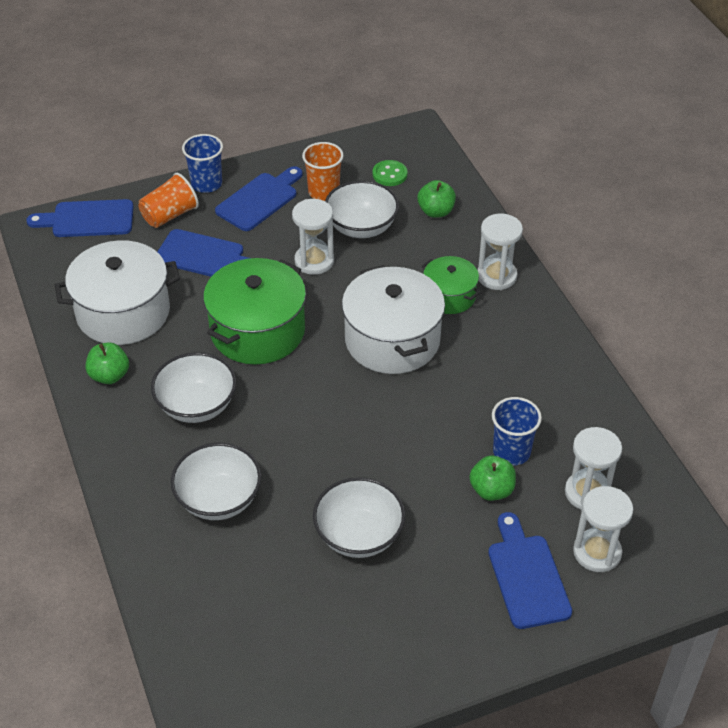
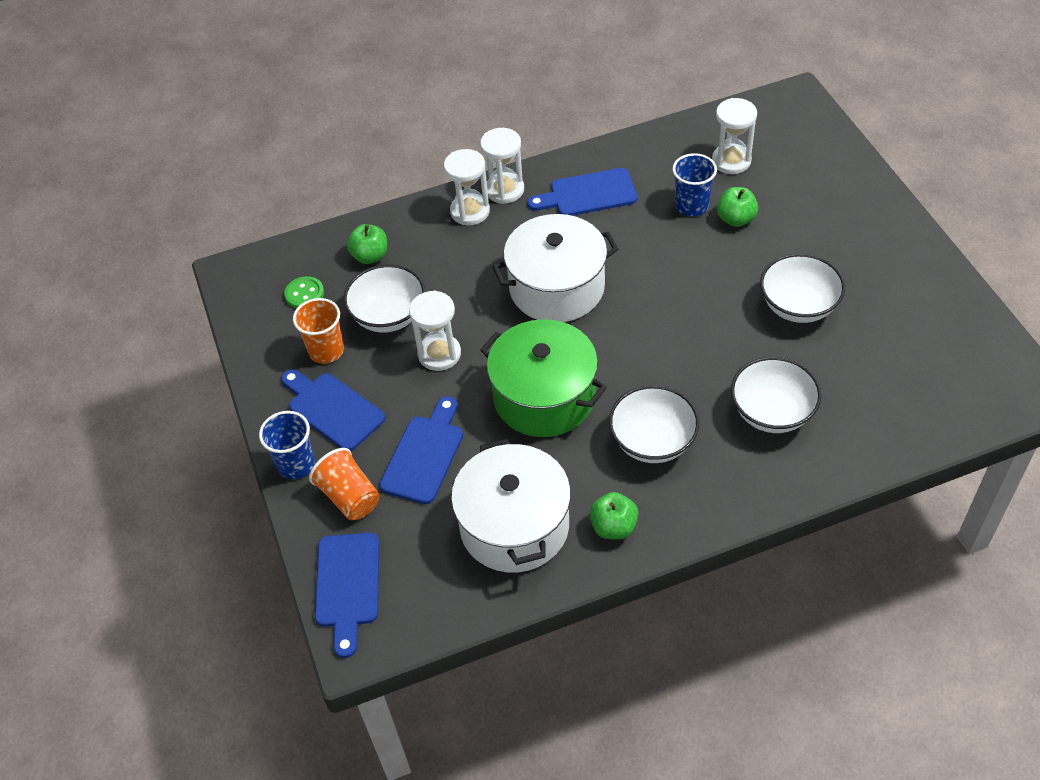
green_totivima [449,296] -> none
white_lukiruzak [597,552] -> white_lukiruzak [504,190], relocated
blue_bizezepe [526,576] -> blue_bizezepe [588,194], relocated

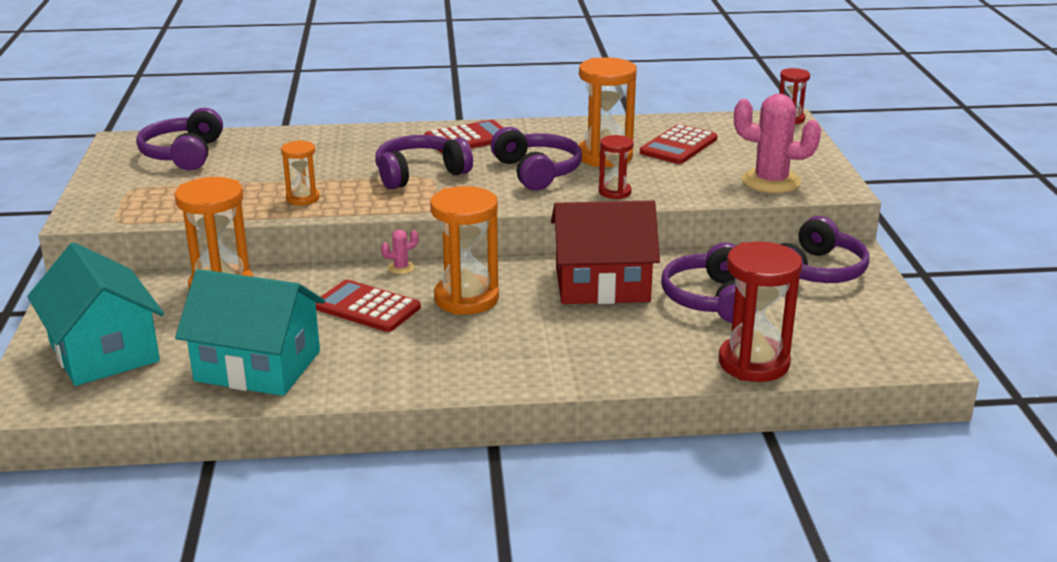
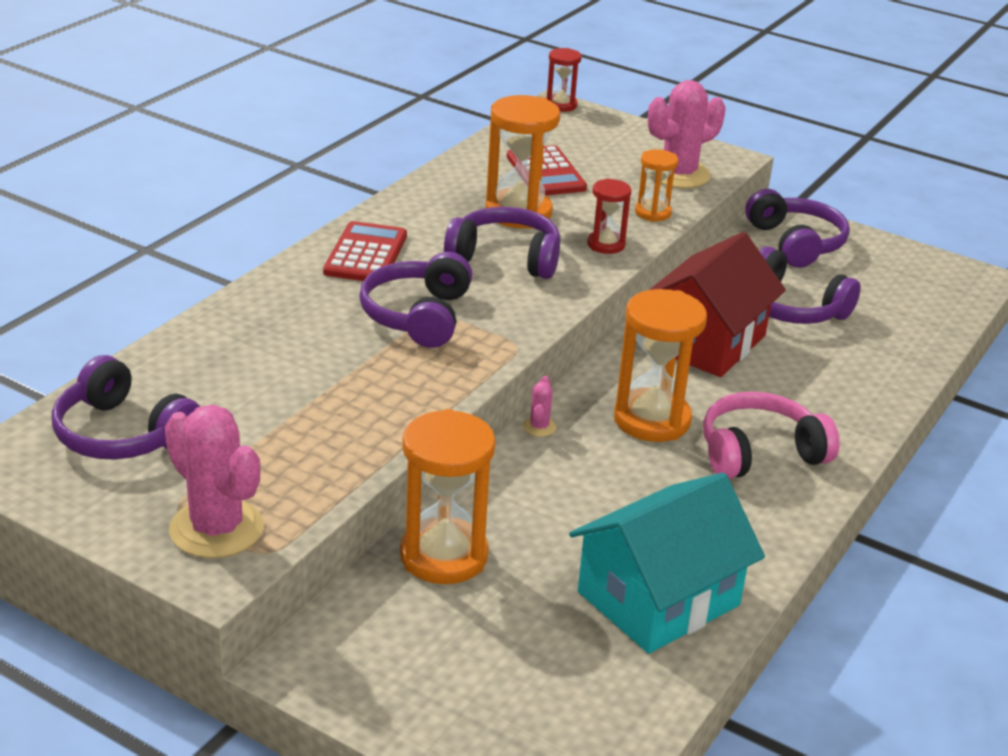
orange_lukiruzak [302,198] -> orange_lukiruzak [653,213], relocated
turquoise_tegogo [104,352] -> none
red_lukiruzak [753,363] -> none
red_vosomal [367,307] -> none
none -> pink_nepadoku [759,453]
none -> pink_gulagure [216,529]

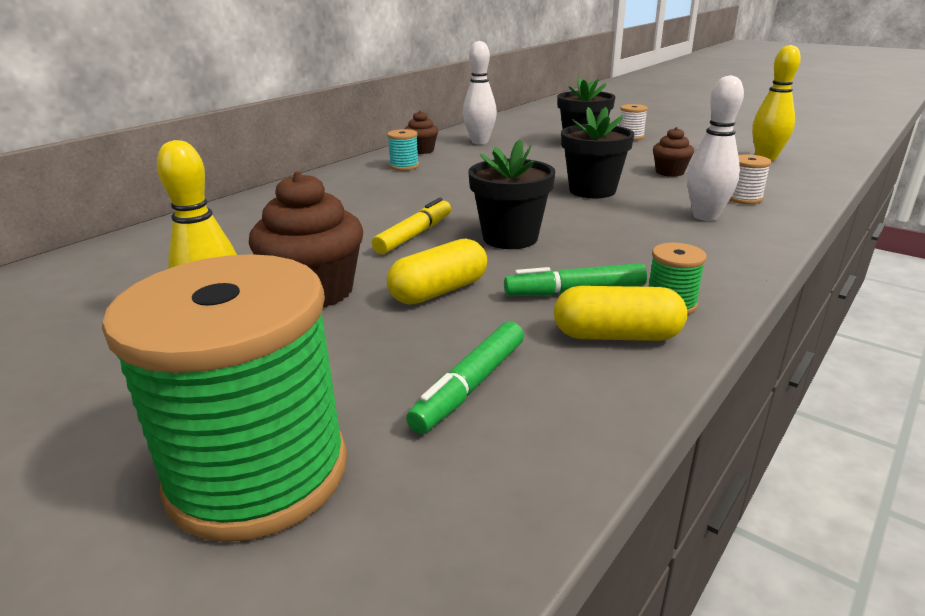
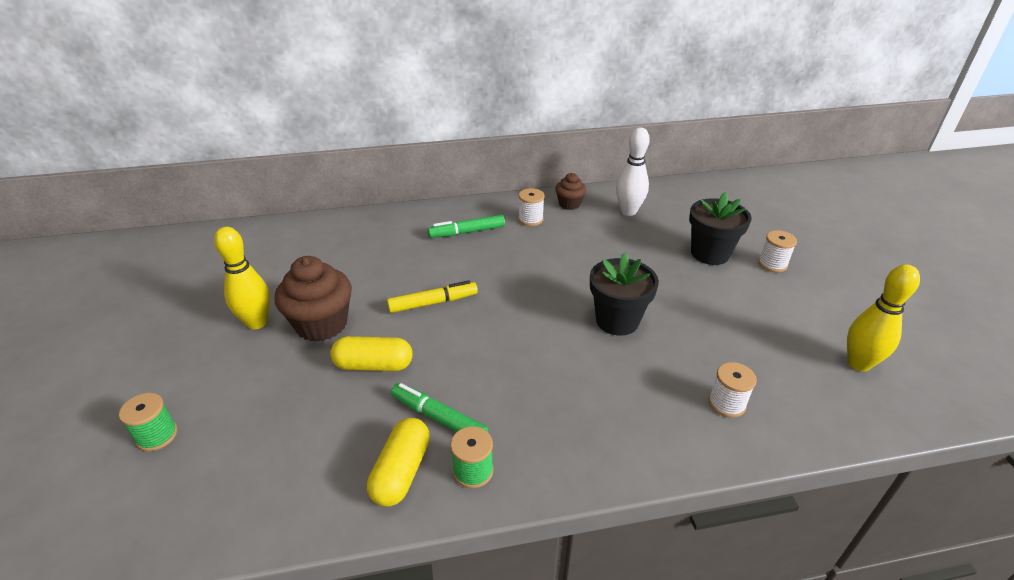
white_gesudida [705,216] -> none
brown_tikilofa [669,172] -> none
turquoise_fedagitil [404,166] -> white_fedagitil [530,219]
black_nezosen [510,238] -> none
green_fedagitil [258,473] -> green_fedagitil [157,435], x0.41
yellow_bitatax [616,336] -> yellow_bitatax [401,471], 60 degrees clockwise
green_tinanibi [470,386] -> green_tinanibi [467,232], relocated

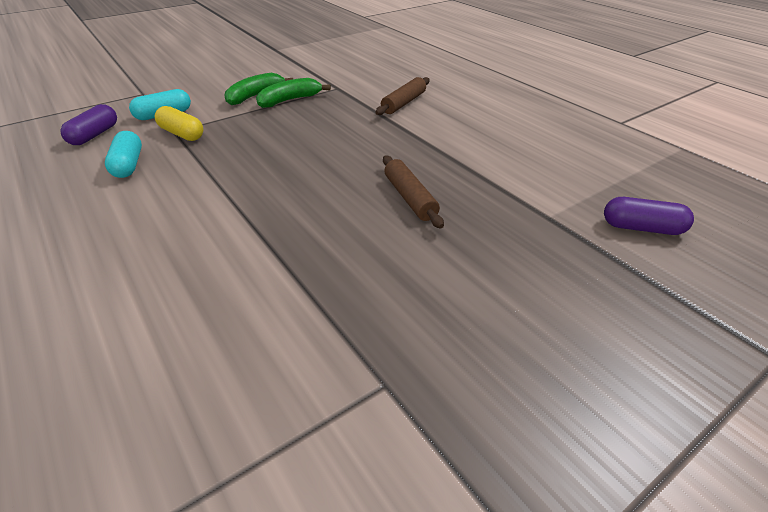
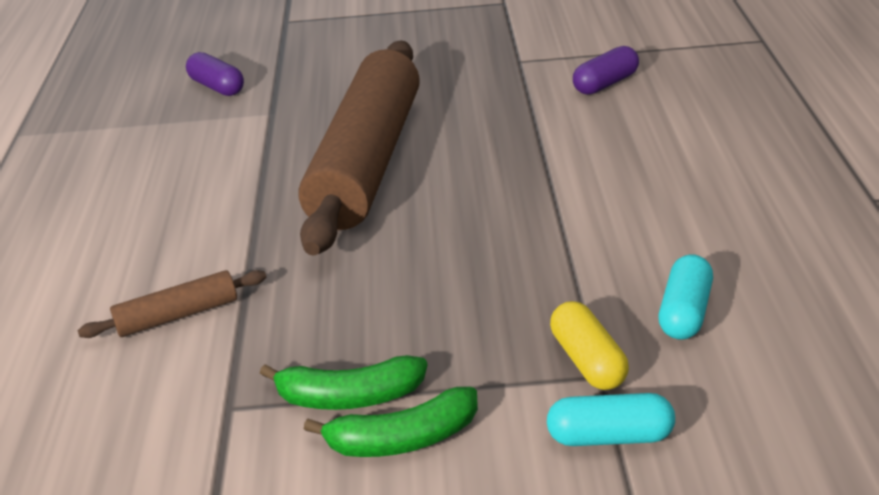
purple_bitatax [94,135] -> purple_bitatax [605,84], relocated
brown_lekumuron [410,198] -> brown_lekumuron [367,162], x2.46

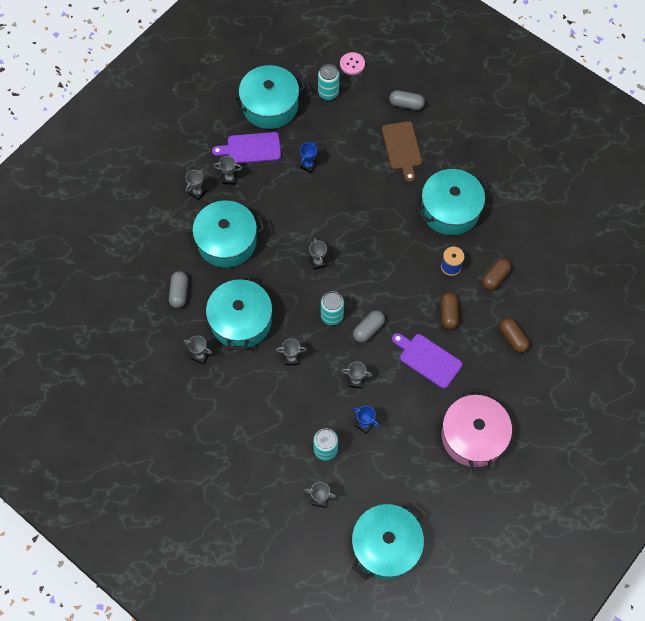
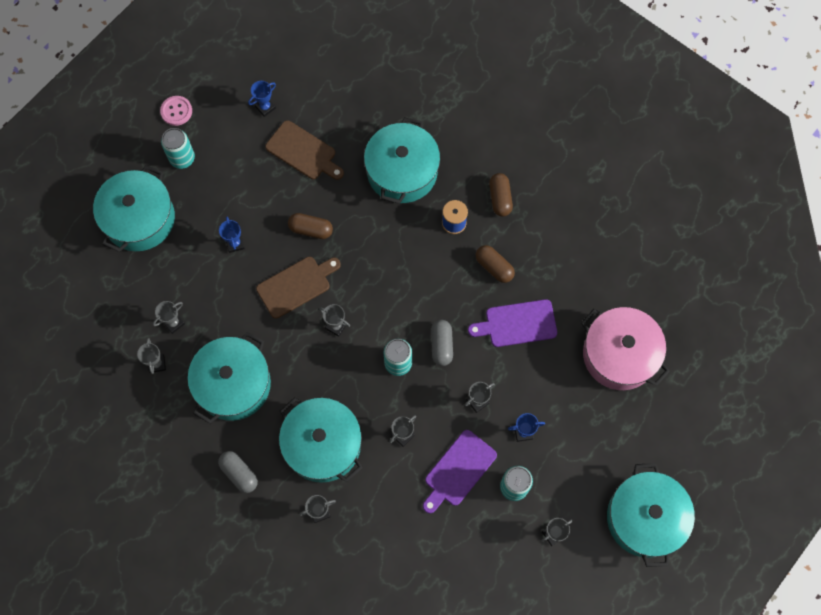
grey_bitatax [406,104] -> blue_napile [265,107]
purple_bizezepe [251,148] -> purple_bizezepe [458,470], relocated
brown_bitatax [512,338] -> brown_bitatax [311,229], relocated
none -> brown_bizezepe [296,285]

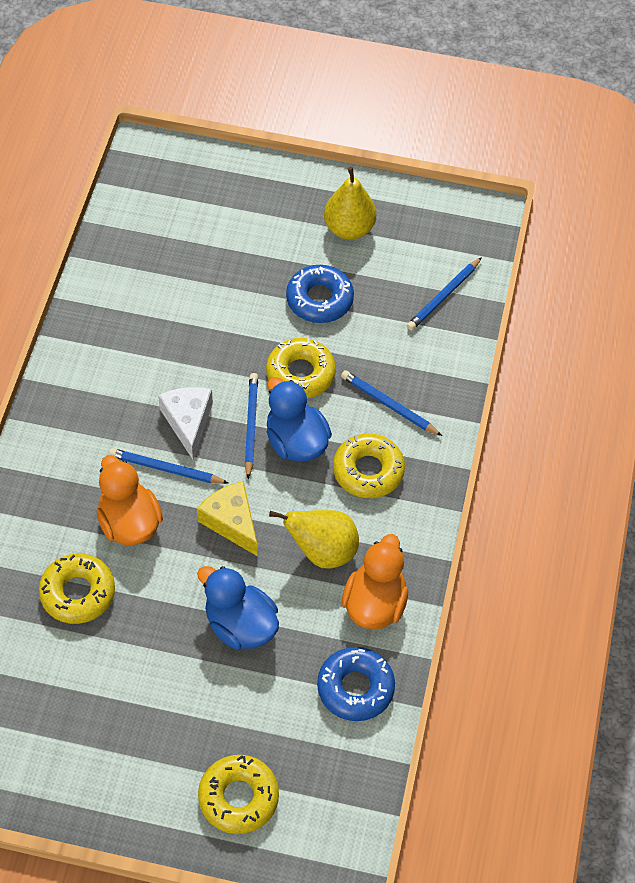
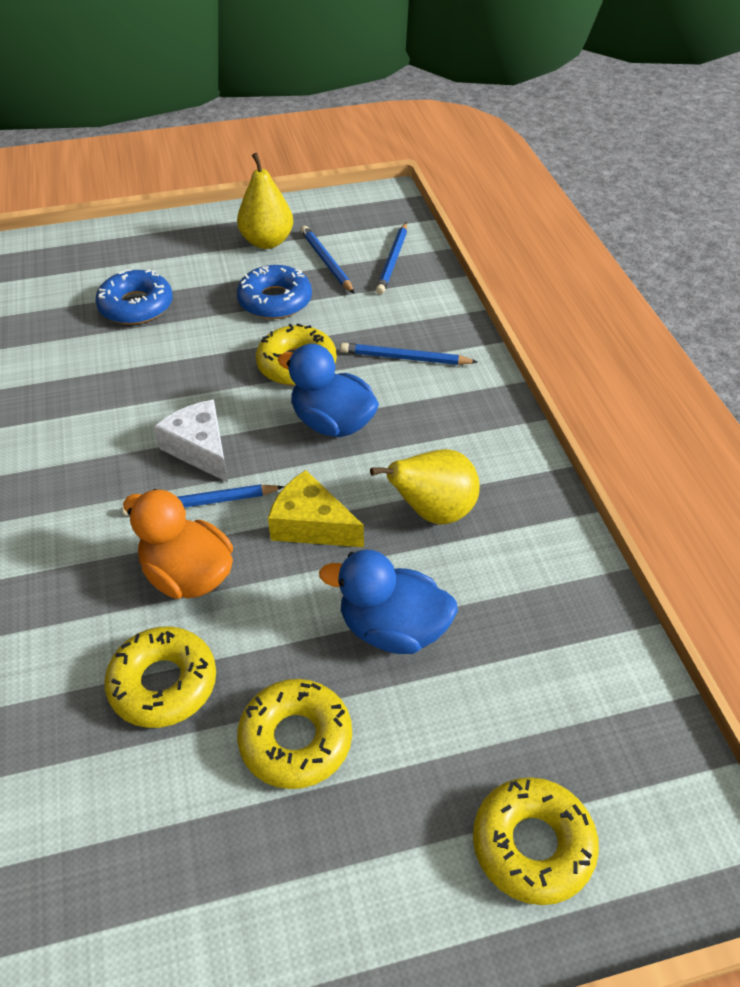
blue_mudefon [251,426] -> blue_mudefon [326,262], relocated
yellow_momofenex [368,471] -> yellow_momofenex [295,739], relocated
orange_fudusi [375,604] -> none
blue_momofenex [355,688] -> blue_momofenex [136,306], relocated

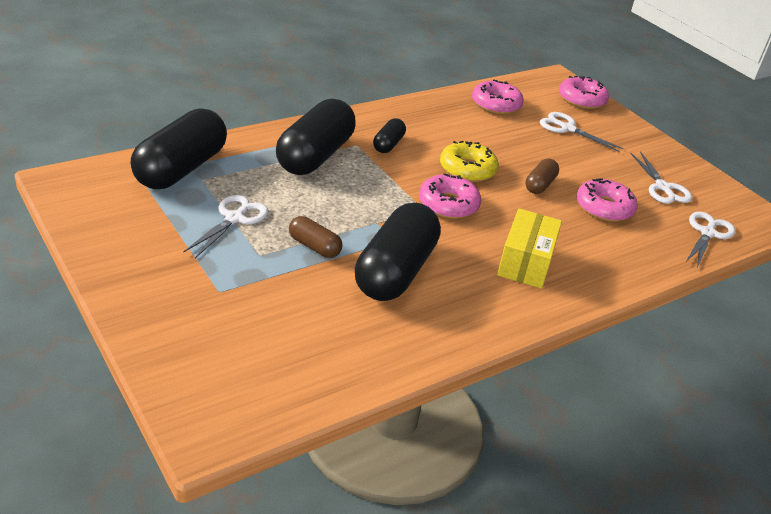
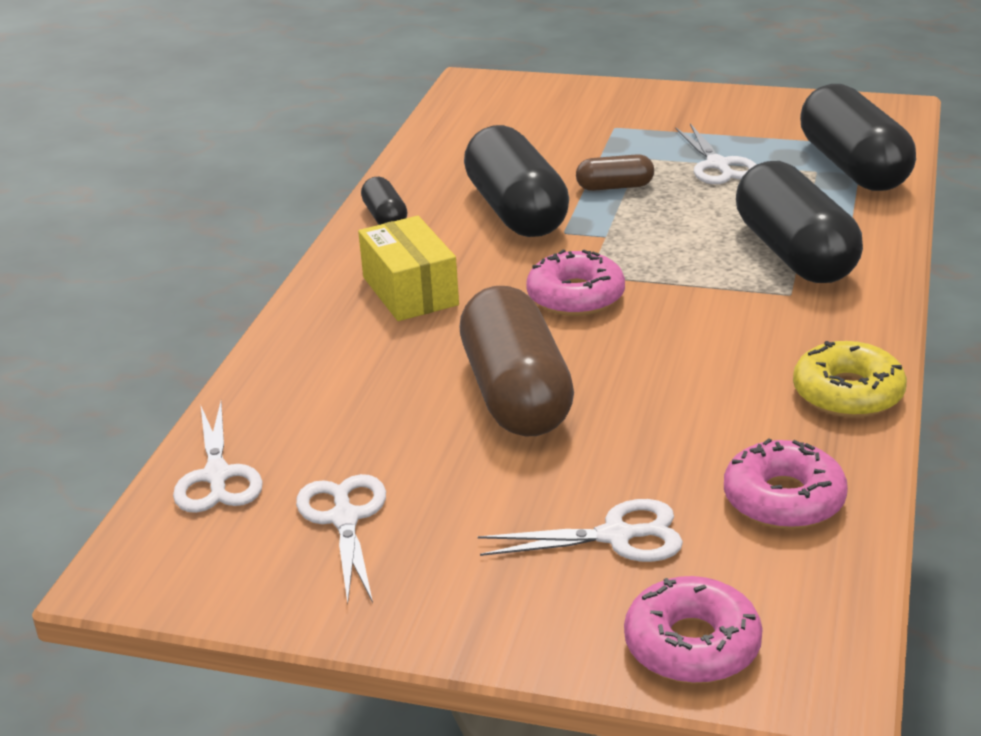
black_bitatax [388,144] -> black_bitatax [385,217], relocated
yellow_momofenex [467,169] -> yellow_momofenex [848,393], relocated
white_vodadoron [663,187] -> white_vodadoron [344,518], 45 degrees clockwise
brown_bitatax [539,185] -> brown_bitatax [516,394], x2.11
pink_momofenex [604,208] -> none

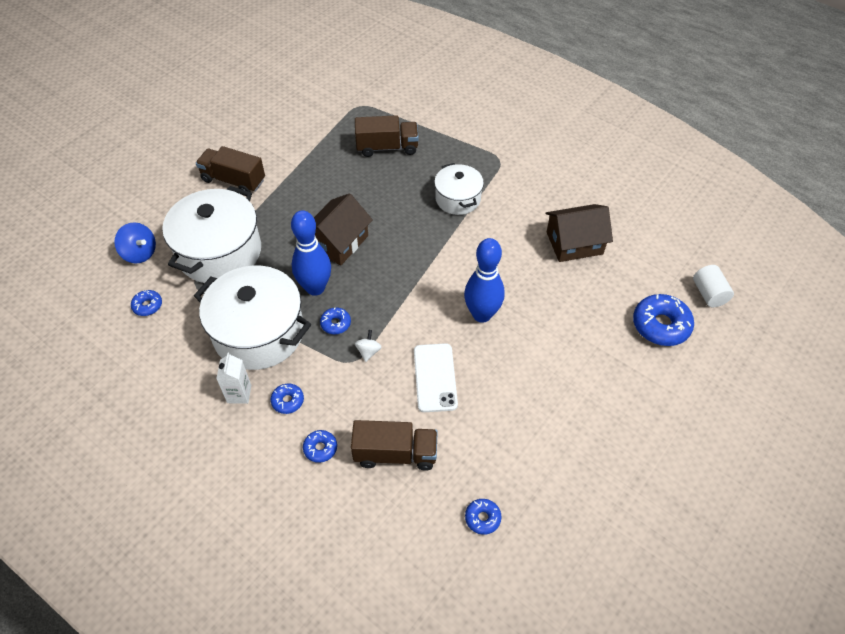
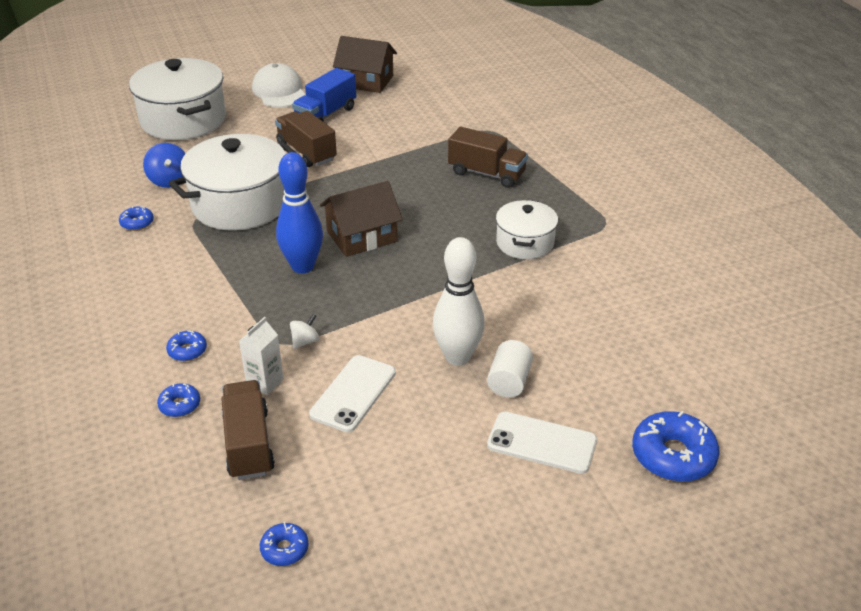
brown_tegogo [574,243] -> brown_tegogo [366,81], relocated
blue_gesudida [482,314] -> white_gesudida [457,357]
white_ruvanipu [709,294] -> white_ruvanipu [509,381], relocated
white_totivima [259,333] -> white_totivima [183,120], relocated
blue_momofenex [335,324] -> none
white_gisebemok [239,394] -> white_gisebemok [265,382], relocated
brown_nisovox [395,453] -> brown_nisovox [248,444], 135 degrees counterclockwise
none -> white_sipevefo [279,91]
none -> blue_nisovox [326,115]
none -> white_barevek [542,443]

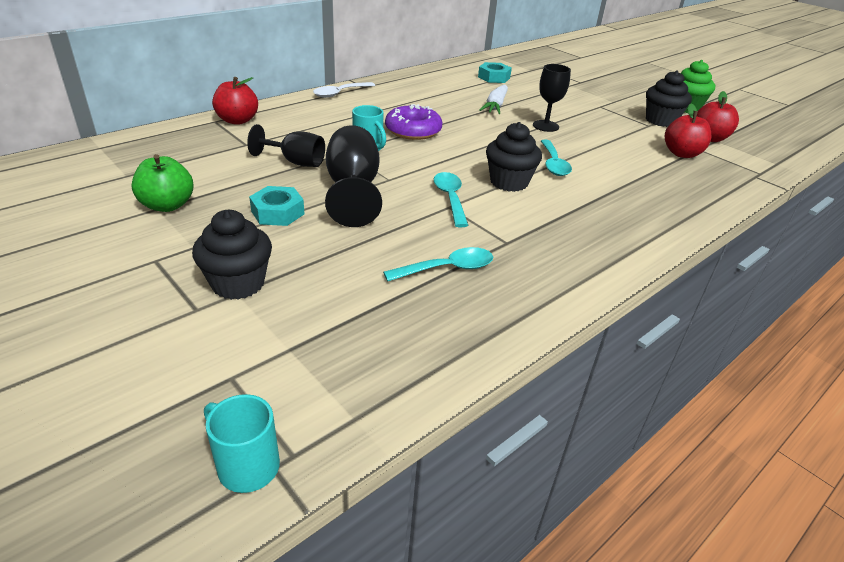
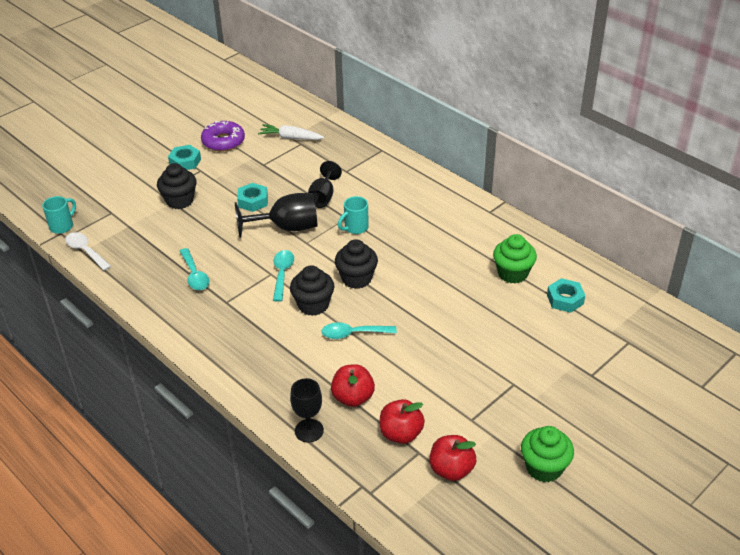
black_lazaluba [545,126] -> black_lazaluba [309,430], relocated
black_tikilofa [660,121] -> black_tikilofa [356,278], relocated
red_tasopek [237,120] -> red_tasopek [353,397], relocated
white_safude [340,93] -> white_safude [85,251], relocated
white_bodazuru [495,106] -> white_bodazuru [291,138], relocated
purple_momofenex [413,130] -> purple_momofenex [223,141], relocated
green_tasopek [167,205] -> none
turquoise_safude [450,198] -> turquoise_safude [282,274], 75 degrees counterclockwise
none -> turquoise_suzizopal [185,162]
none -> green_tikilofa [512,273]

